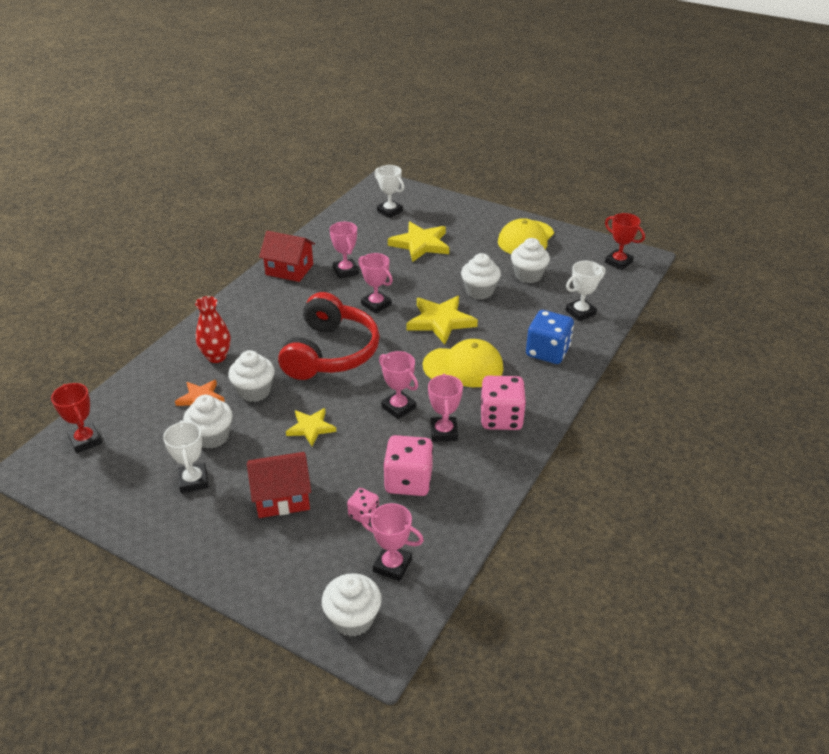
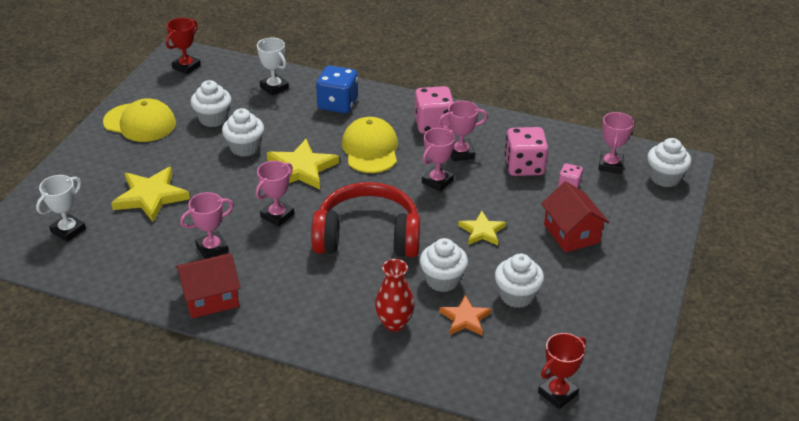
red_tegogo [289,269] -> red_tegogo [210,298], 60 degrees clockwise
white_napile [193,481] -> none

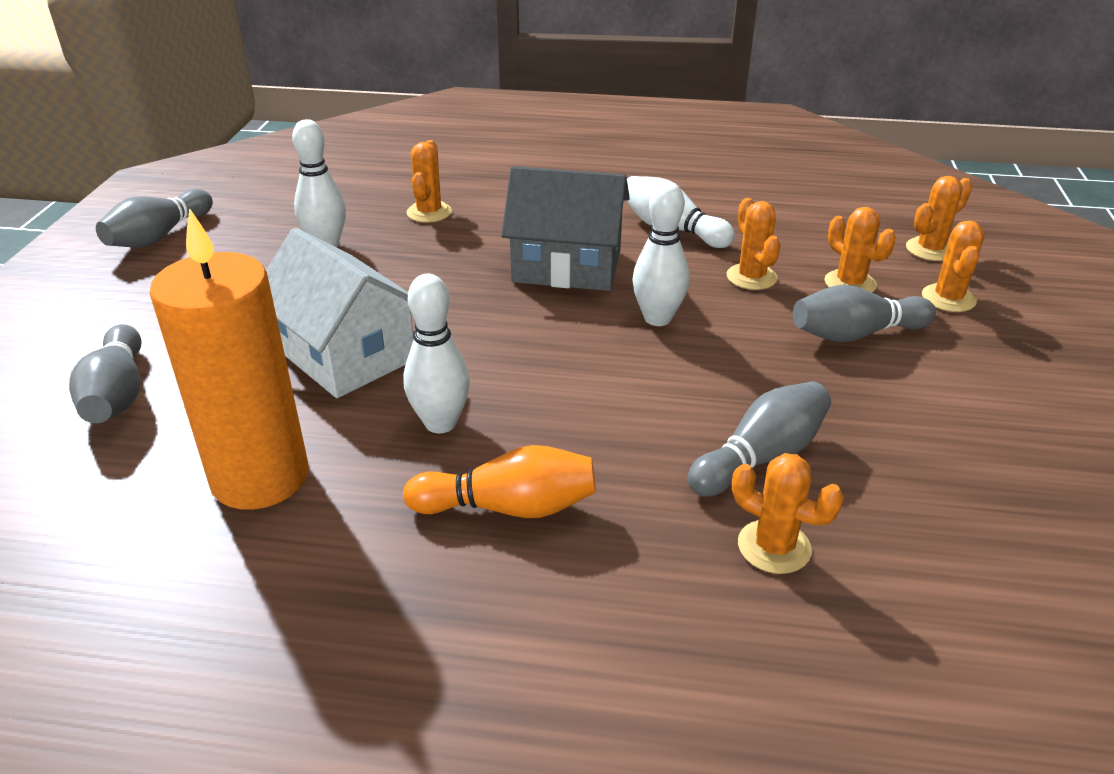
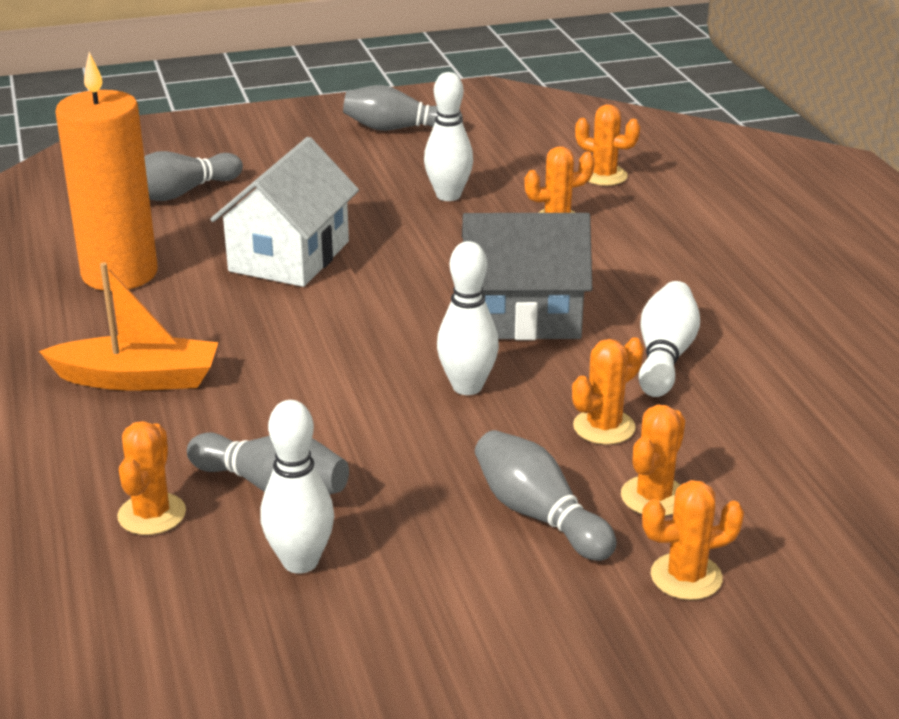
grey_tegogo [567,266] -> grey_tegogo [523,316], 75 degrees counterclockwise
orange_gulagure [930,249] -> orange_gulagure [604,176], relocated
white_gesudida [440,423] -> white_gesudida [300,562], relocated
orange_gesudida [509,507] -> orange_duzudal [138,379]

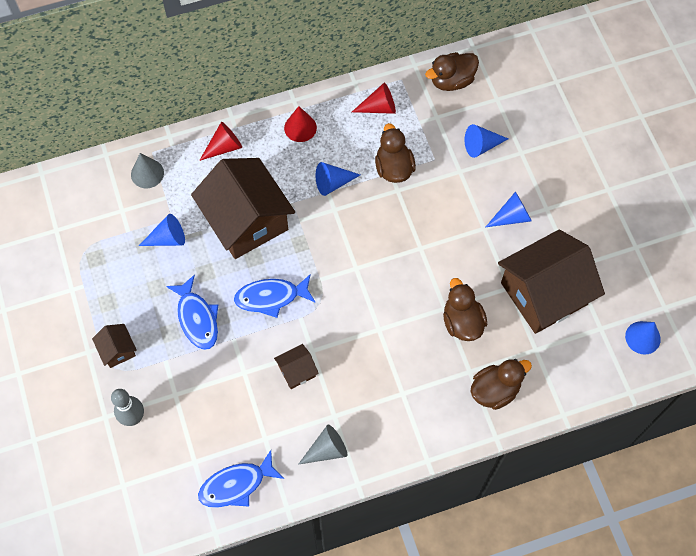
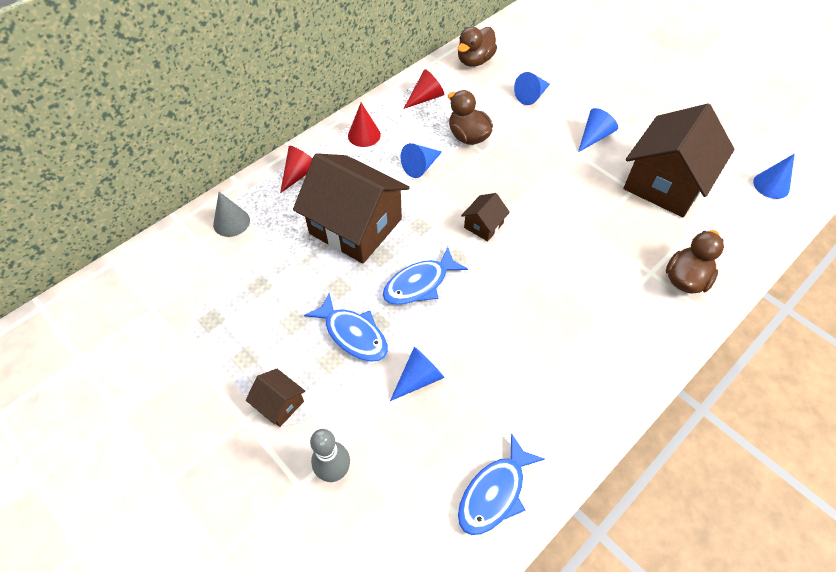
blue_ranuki [168,238] -> blue_ranuki [419,378], relocated
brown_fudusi [462,322] -> none
brown_tegogo [297,371] -> brown_tegogo [483,225], relocated
grey_ranuki [327,449] -> none

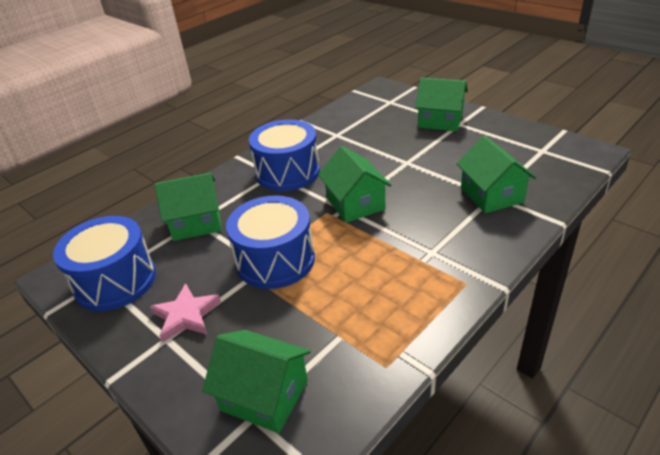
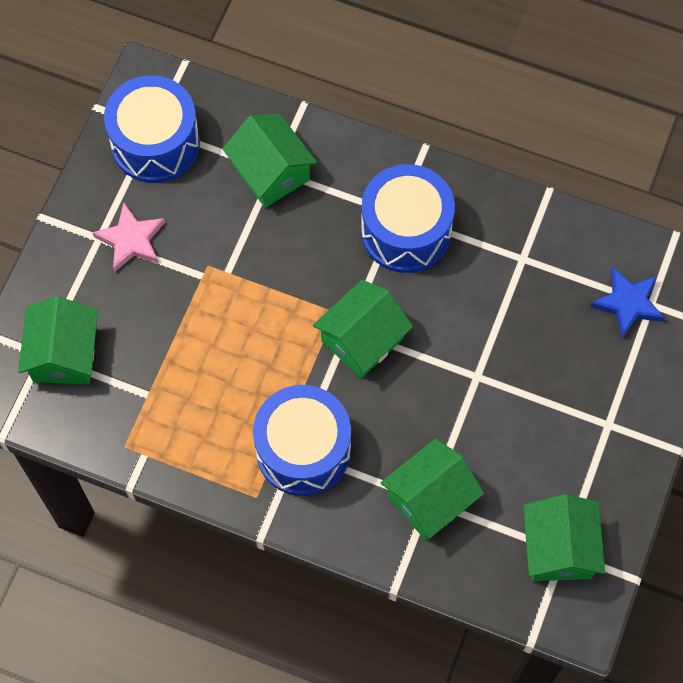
green_tegogo [440,121] -> green_tegogo [559,548], relocated
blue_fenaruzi [275,260] -> blue_fenaruzi [303,450], relocated
none -> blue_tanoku [628,303]

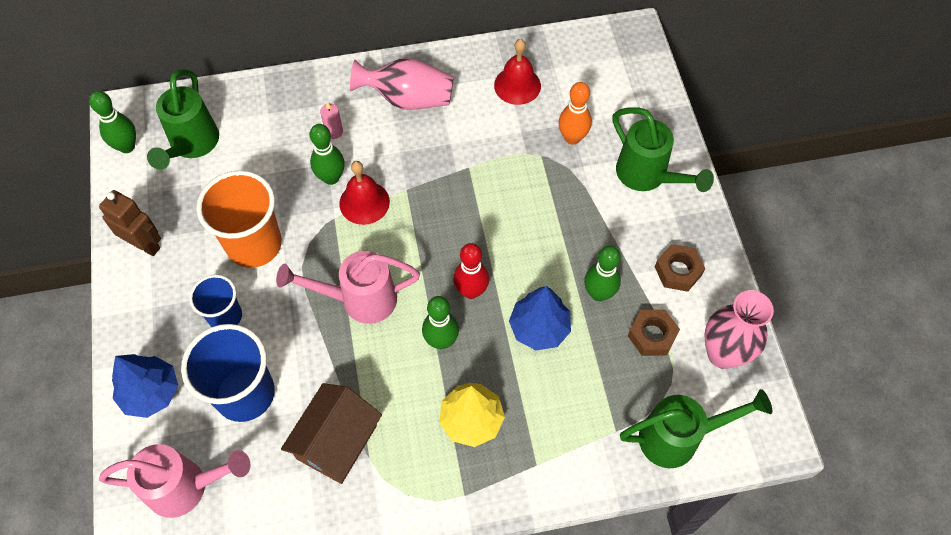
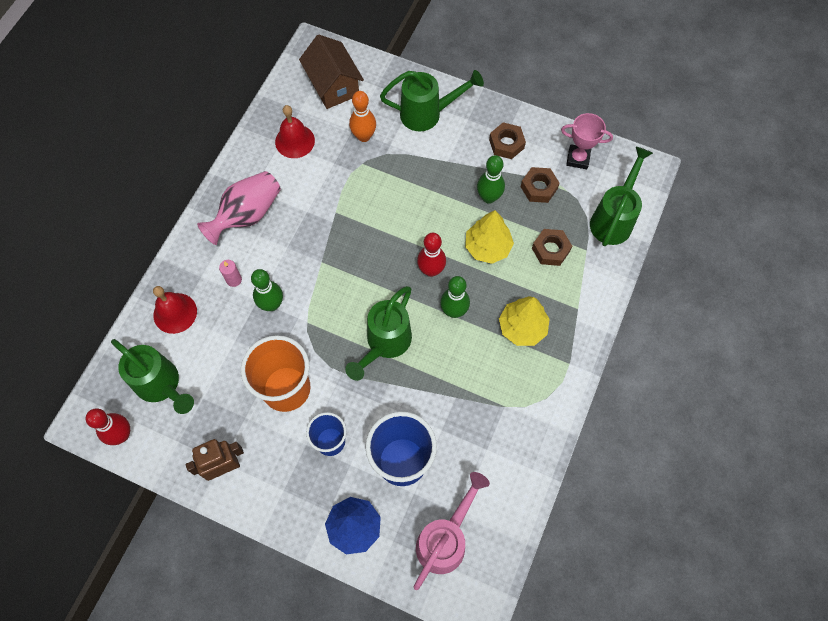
green_gesudida [127,146] -> red_gesudida [122,435]
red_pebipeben [364,202] -> red_pebipeben [175,313], relocated
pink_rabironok [358,299] -> green_rabironok [384,344]
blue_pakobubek [539,328] -> yellow_pakobubek [487,247]
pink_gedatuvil [723,353] -> pink_napile [578,158]
brown_tegogo [336,442] -> brown_tegogo [333,85], relocated
none -> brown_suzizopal [550,250]

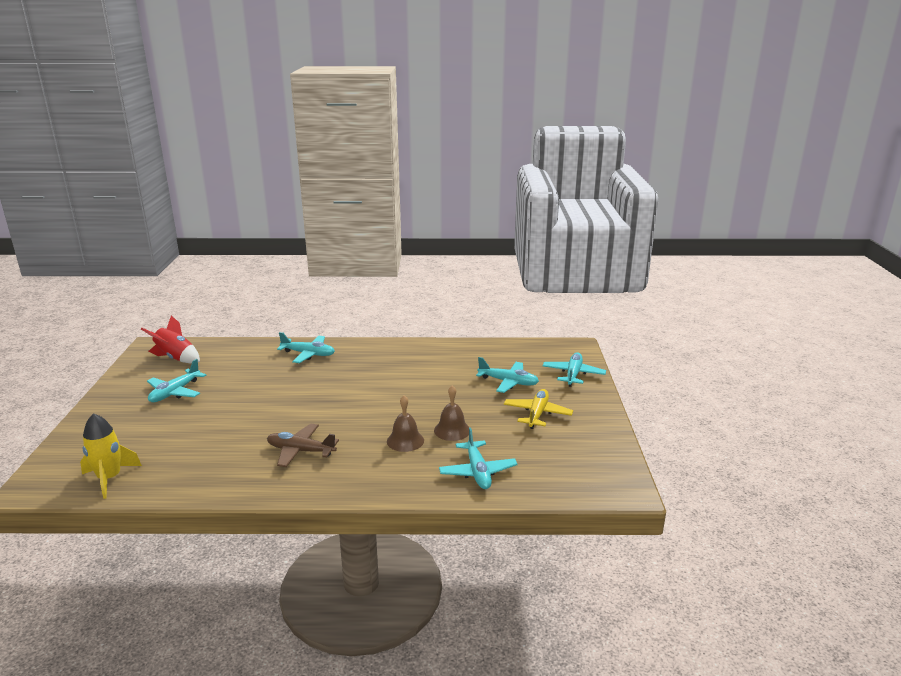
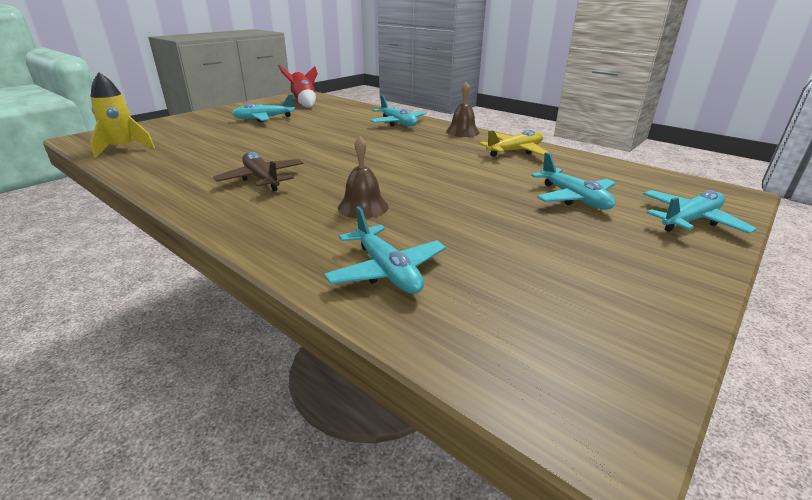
brown_pebipeben [452,430] -> brown_pebipeben [462,132], relocated
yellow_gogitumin [537,414] -> yellow_gogitumin [515,151], relocated
turquoise_gogitumin [477,472] -> turquoise_gogitumin [387,271], 60 degrees counterclockwise

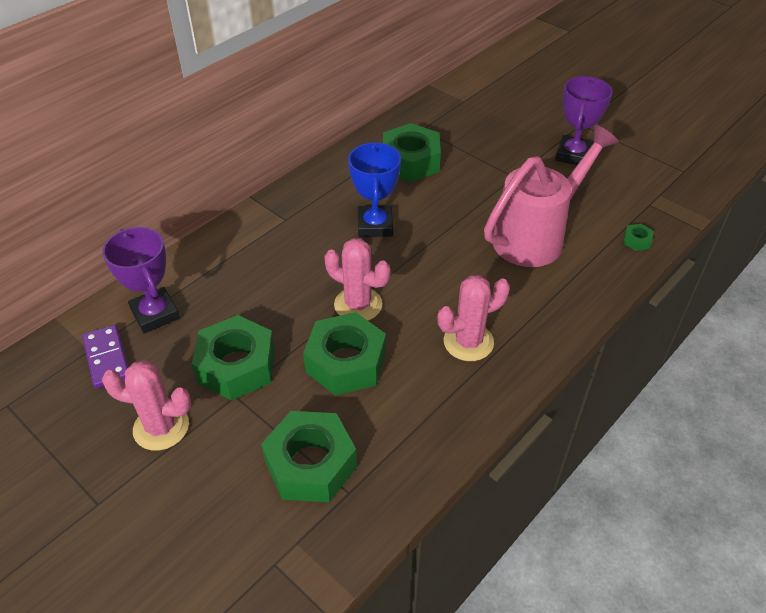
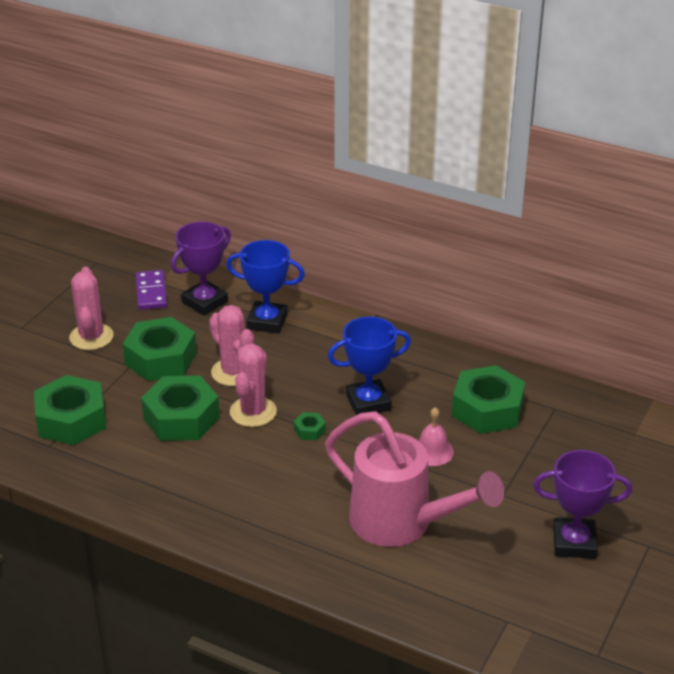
green_suzizopal [636,241] -> green_suzizopal [309,430], relocated
pink_gulagure [468,342] -> pink_gulagure [233,372], relocated
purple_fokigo [107,358] -> purple_fokigo [151,292], 60 degrees counterclockwise
none -> blue_napile [267,321]
none -> pink_pebipeben [432,451]

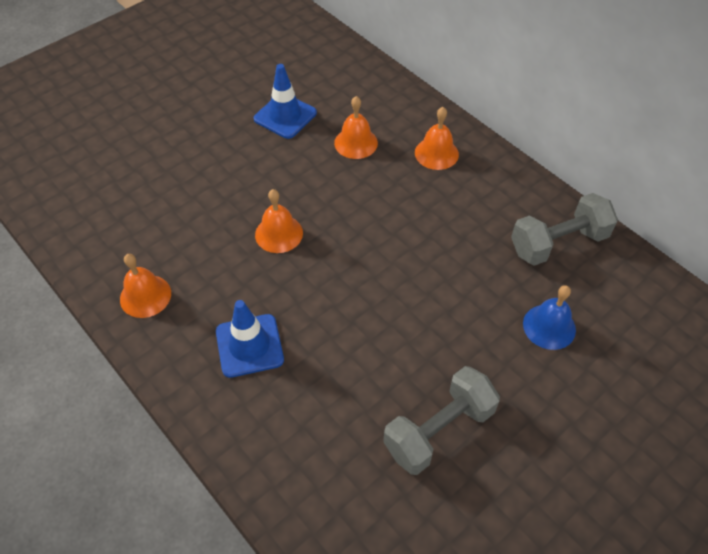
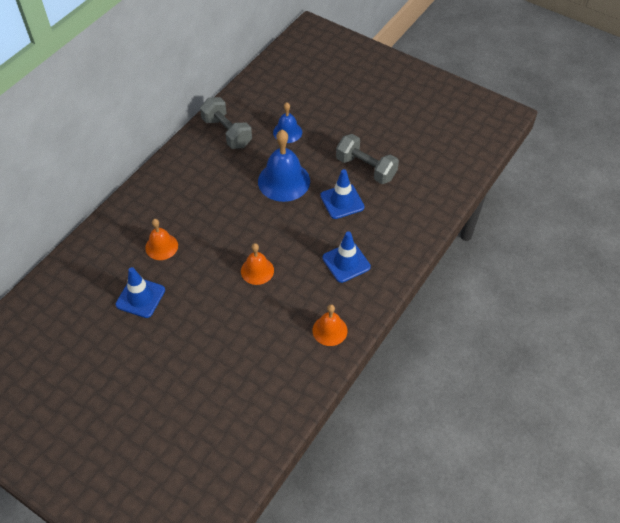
orange_pebipeben [436,153] -> none
none -> blue_pebipeben [284,181]
none -> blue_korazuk [342,201]

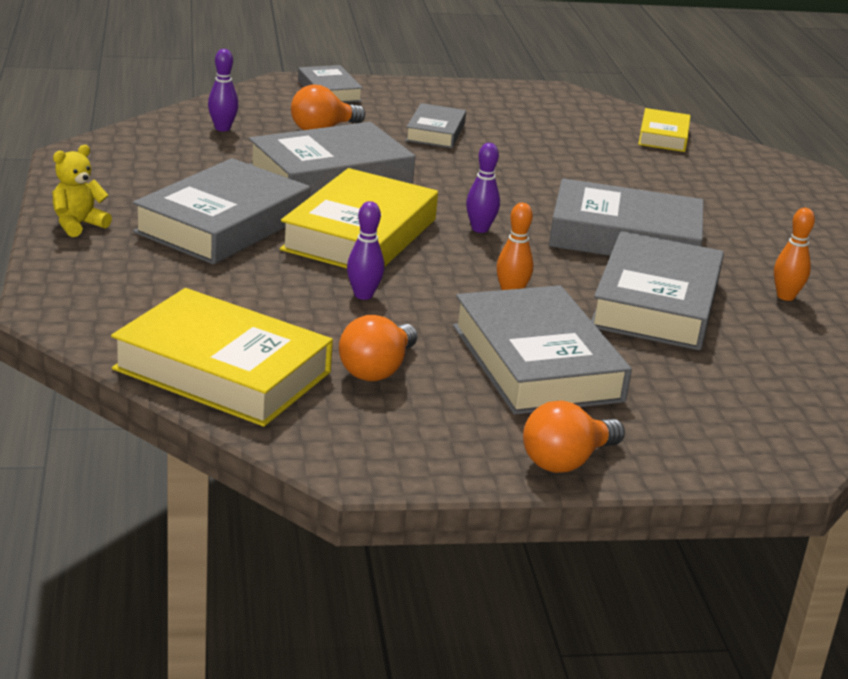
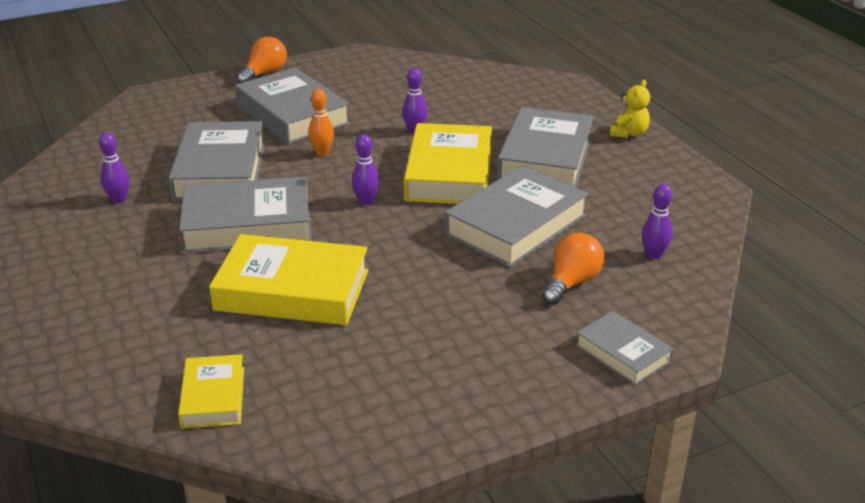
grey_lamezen [435,132] -> none
orange_gesudida [785,296] -> purple_gesudida [119,199]
yellow_lamezen [222,371] -> yellow_lamezen [292,290], relocated
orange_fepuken [377,369] -> none

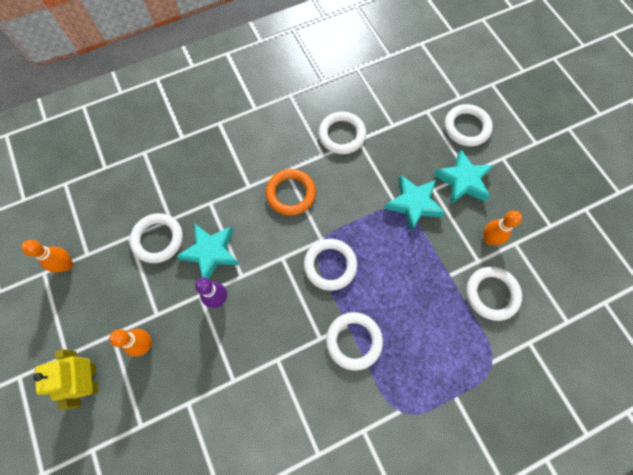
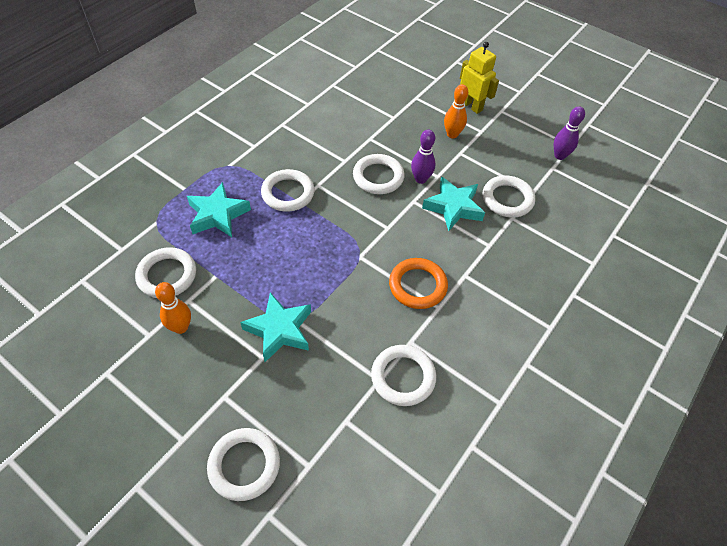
turquoise_tanoku [463,181] -> turquoise_tanoku [218,215], relocated
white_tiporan [330,265] -> white_tiporan [378,177], relocated
orange_gesudida [67,265] -> purple_gesudida [559,156]

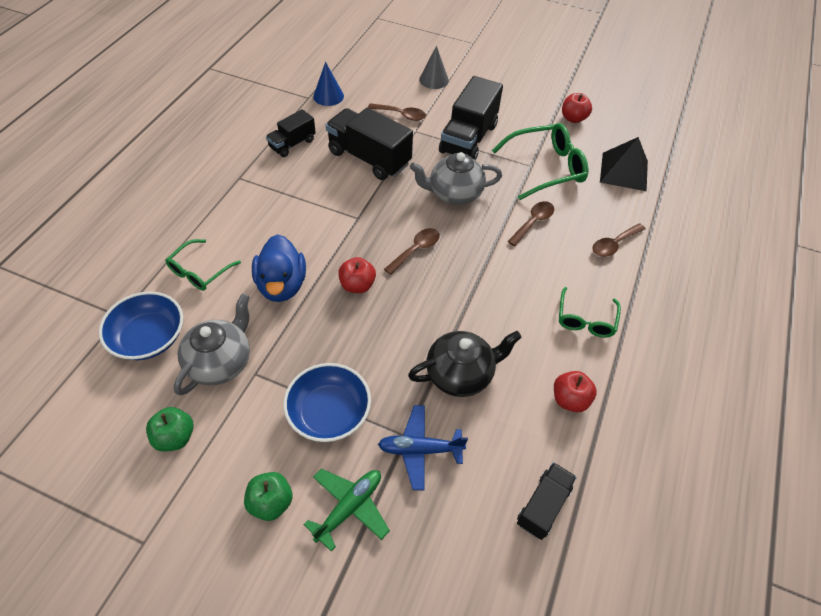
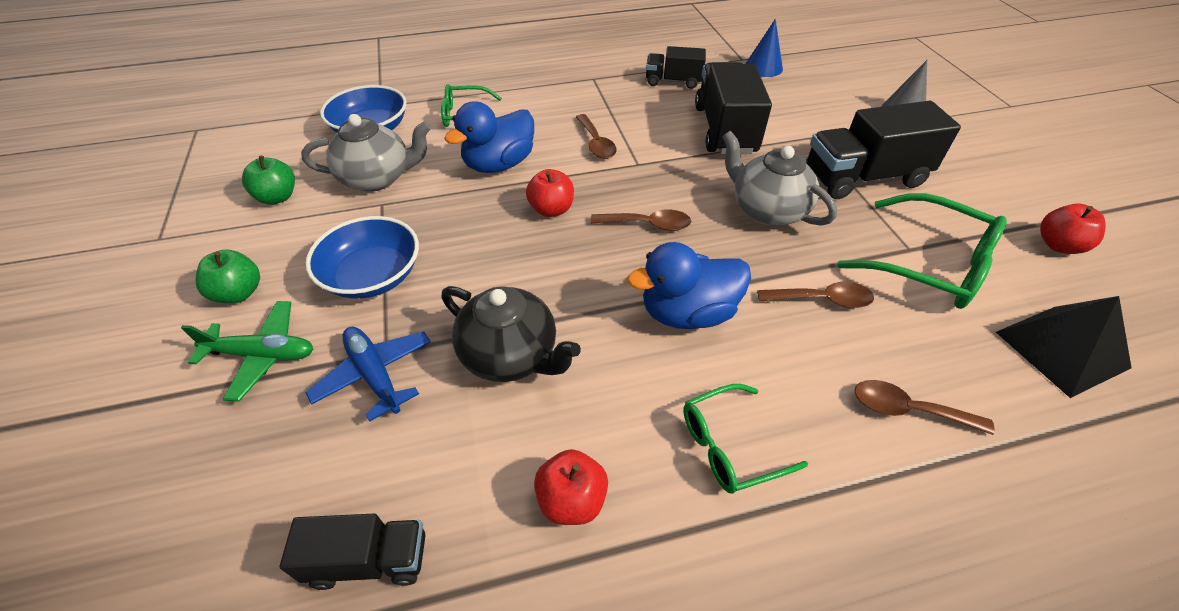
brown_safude [401,115] -> brown_safude [596,143], relocated
none -> blue_fudusi [687,313]

